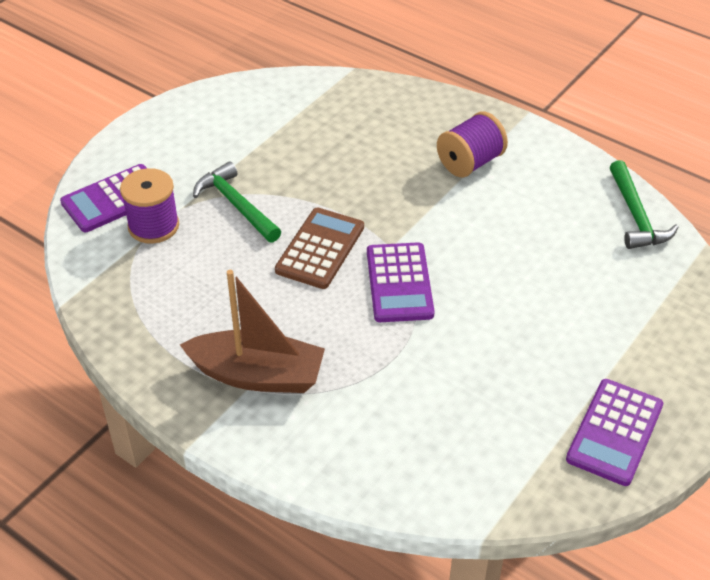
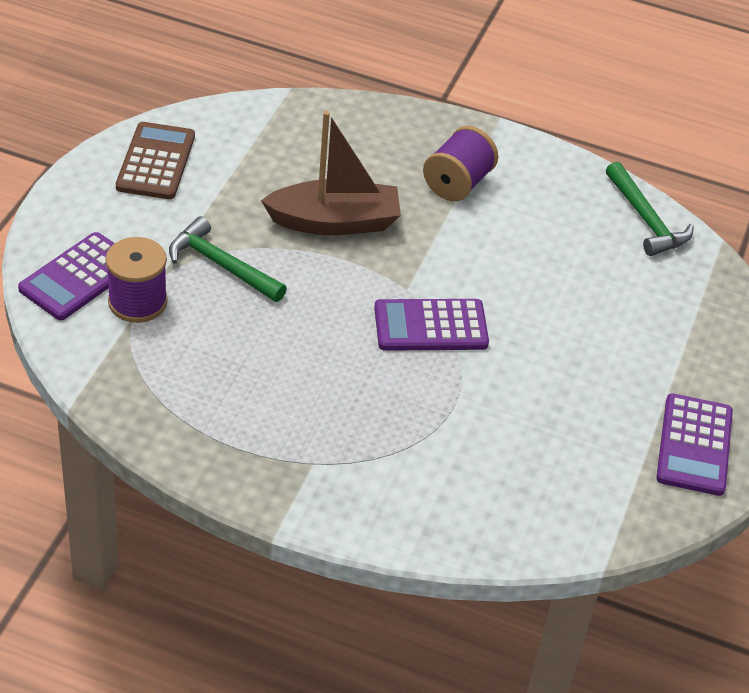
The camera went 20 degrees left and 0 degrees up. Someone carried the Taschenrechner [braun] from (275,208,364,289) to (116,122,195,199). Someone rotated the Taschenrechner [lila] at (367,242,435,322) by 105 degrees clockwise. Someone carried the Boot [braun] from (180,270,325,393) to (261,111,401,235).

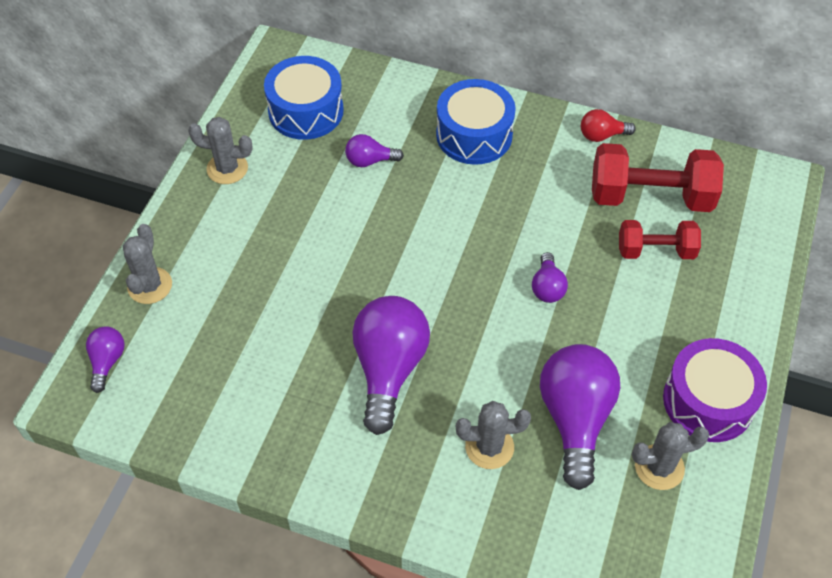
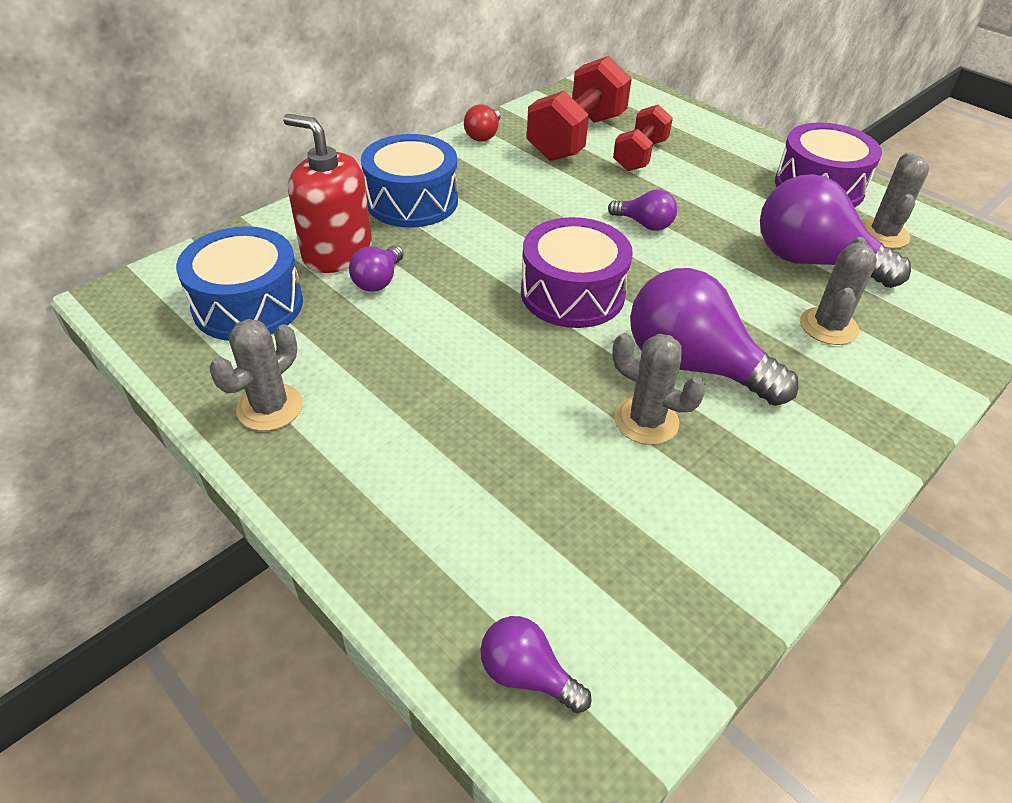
The camera went 65 degrees left and 10 degrees down. Someone carried the Kaktus [grau] from (123,224,172,304) to (612,333,706,445). Someone put down the Seifenspender [rot] at (283,114,372,273). Someone put down the Trommel [lila] at (521,217,633,328).

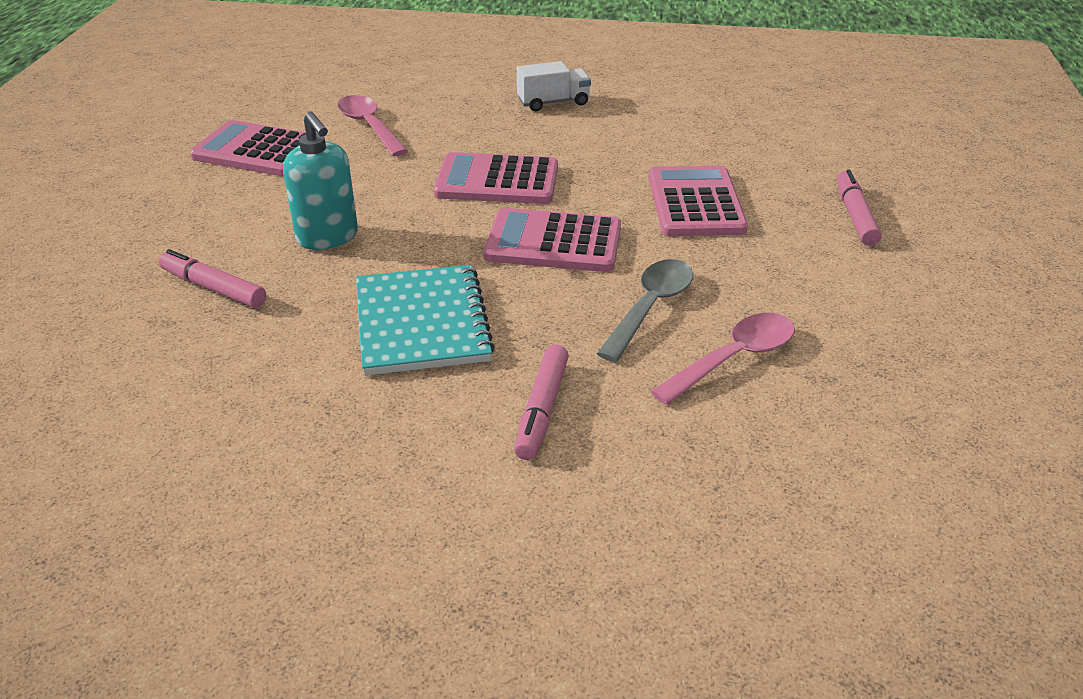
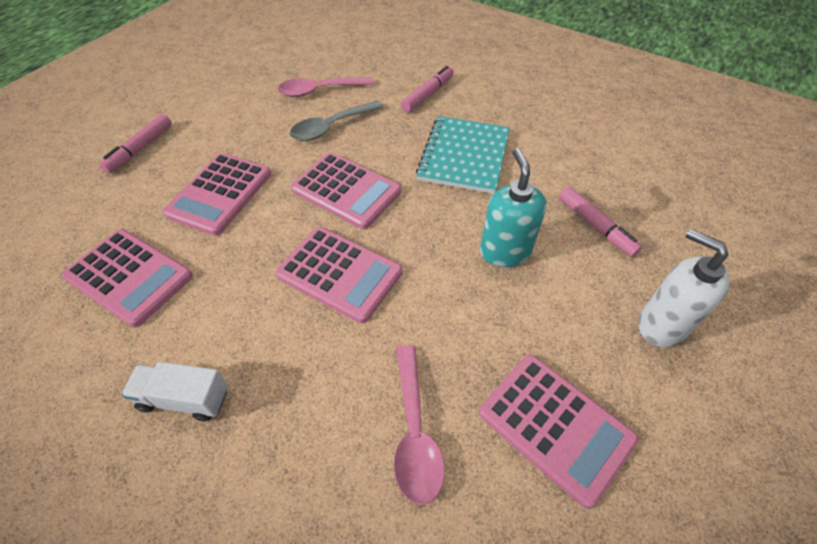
The camera went 155 degrees left and 15 degrees up. Someone put down the Taschenrechner [rosa] at (62,229,193,327). Someone put down the Seifenspender [weiß] at (638,229,729,347).

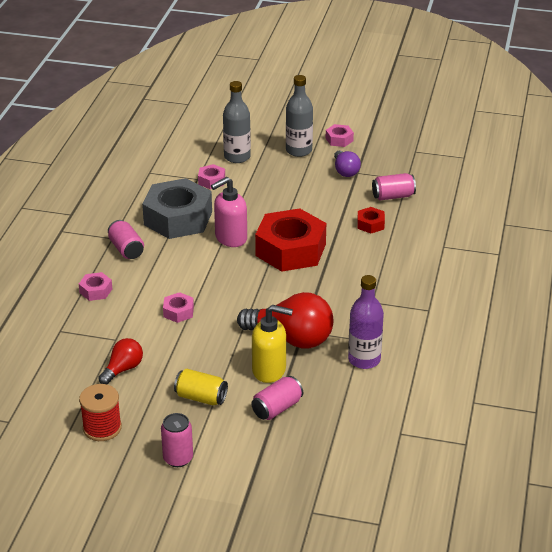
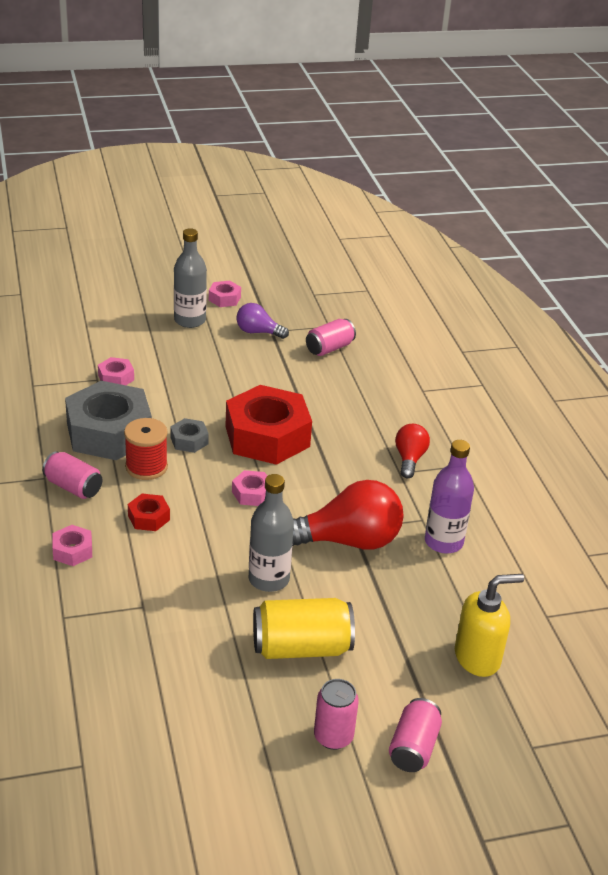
The camera went 30 degrees left and 0 degrees up. Someone carried the Flasche [grau] from (223,81,251,163) to (249,474,294,592). Someone rotated the Glühbirne [lila] at (334,150,361,177) by 150 degrees clockwise. Someone swapped the Seifenspender [rosa] at (211,177,247,247) for the Sechskantmutter [grau] at (170,418,209,453). Someone carried the Sechskantmutter [rot] from (357,207,385,233) to (128,494,170,531). Someone carried the Sechskantmutter [rosa] from (163,292,194,323) to (232,470,267,506). Someone carried the Seifenspender [gelb] from (252,305,293,383) to (455,574,524,677). Someone carried the Glühbirne [rot] from (98,338,143,385) to (395,424,430,478). Someone scaled the Dose [gelb] at (174,369,228,405) by 1.52. Someone carried the Dose [rosa] from (251,376,303,420) to (389,698,442,772). Someone carried the Garnrolle [rot] from (79,384,122,441) to (124,418,168,480).

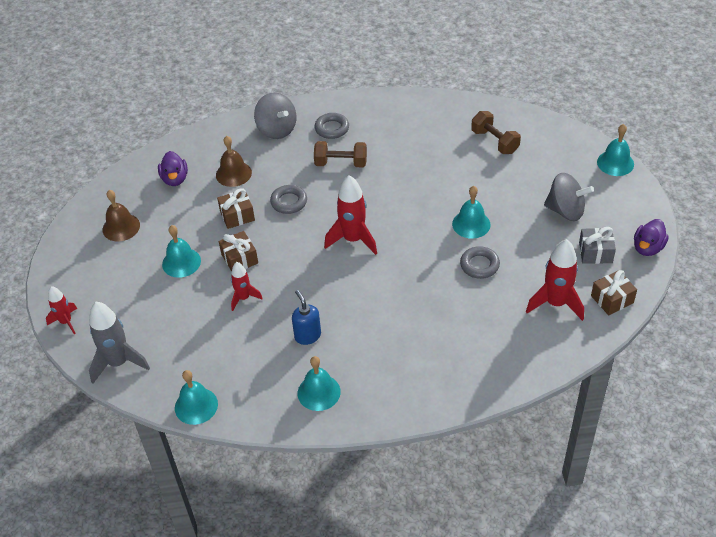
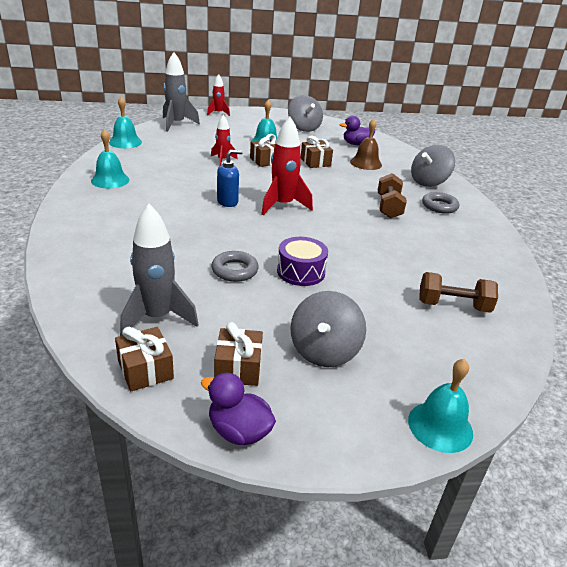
The camera went 85 degrees right and 15 degrees down. Someone rotated the Hantel [braun] at (471,111,521,154) by 45 degrees clockwise. Someone took away the Ring [grau] at (270,185,307,214). Someone swapped the Glocke [türkis] at (452,186,490,239) for the Trommel [lila] at (277,237,328,286). Someone swapped the Glocke [braun] at (103,190,140,241) for the Kreisel [grau] at (288,95,323,132). Someone repainted the Geschenk [grau] at (579,227,616,264), which became the Geschenk [braun] at (214,322,263,386). Someone repainted the Rakete [rot] at (526,239,584,321), which became the Rakete [grau] at (120,204,199,336). Someone carried the Seifenspender [blau] from (292,290,321,345) to (217,150,243,207).

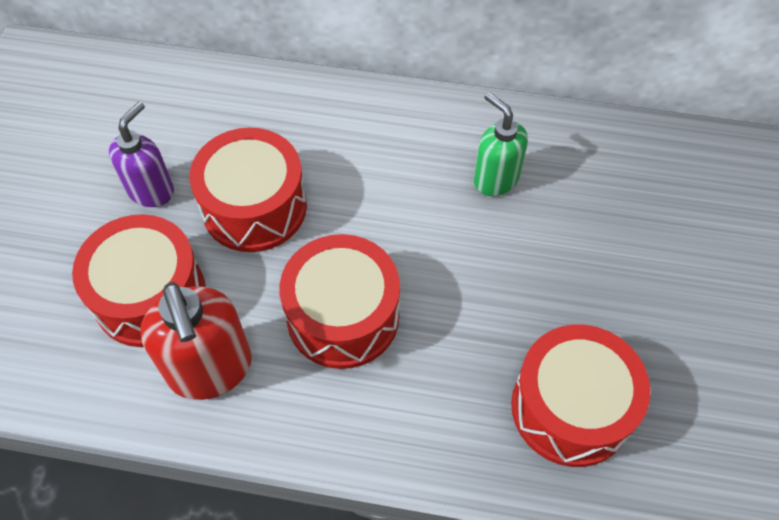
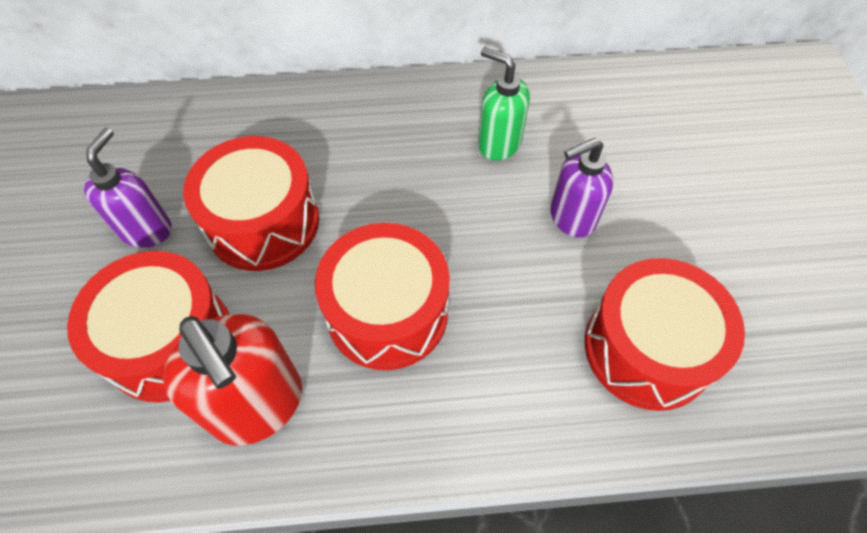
The camera went 15 degrees left and 0 degrees up. Someone put down the Seifenspender [lila] at (550,138,614,238).

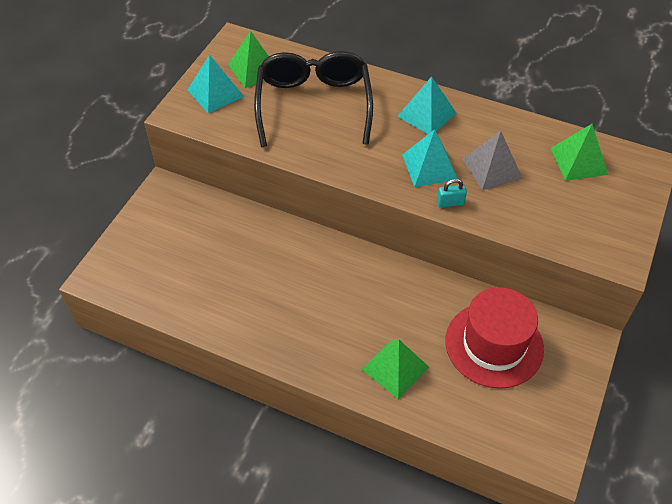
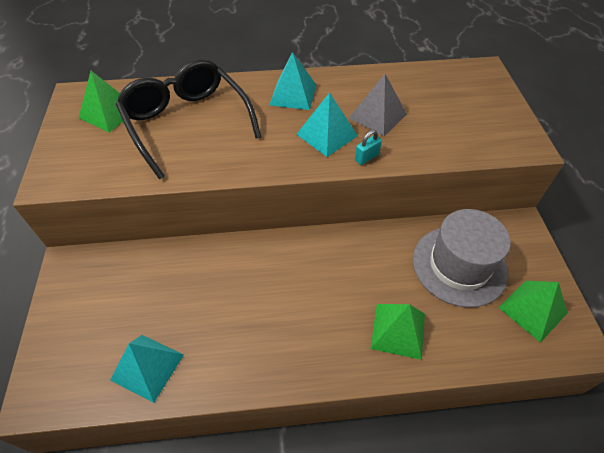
The camera went 30 degrees left and 0 degrees up. Someone carried the Pyramide [türkis] from (188,55,244,113) to (110,335,184,403). Someone carried the Pyramide [grün] from (550,124,608,181) to (498,281,568,343). Someone repainted the Hut [rot] at (445,287,544,389), which became the Hut [grau] at (413,209,511,308).

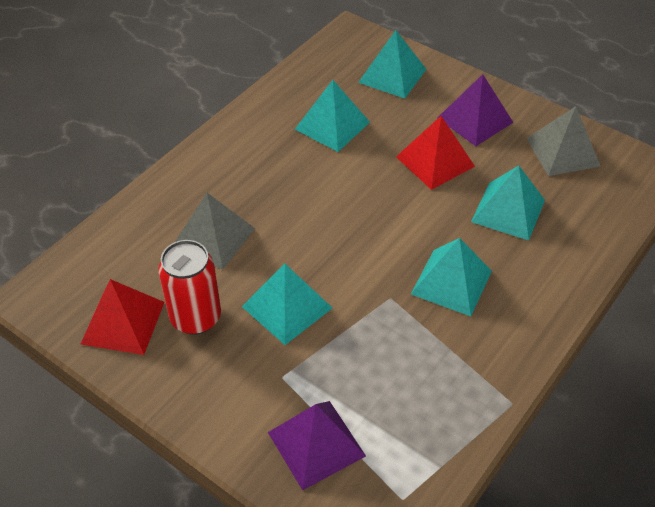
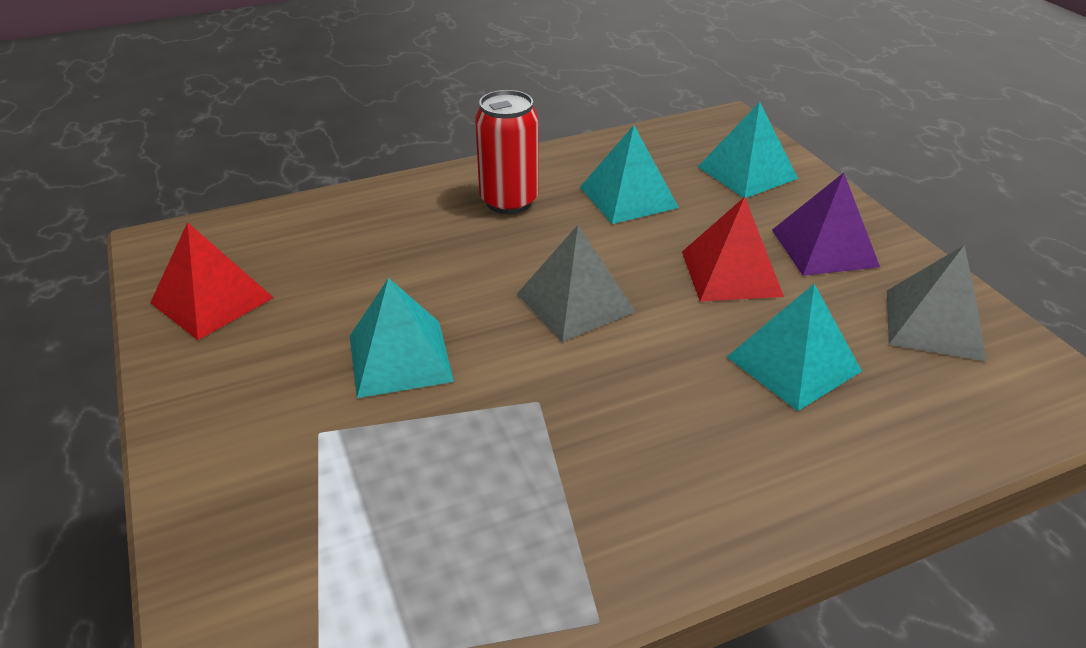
The camera went 30 degrees right and 10 degrees down. Someone carried the Pyramide [grau] from (175,193,255,270) to (517,225,636,342). Someone took away the Pyramide [türkis] at (411,238,492,316). Someone carried the Dose [rot] from (158,240,221,335) to (475,90,539,214). Someone took away the Pyramide [lila] at (268,401,366,490).

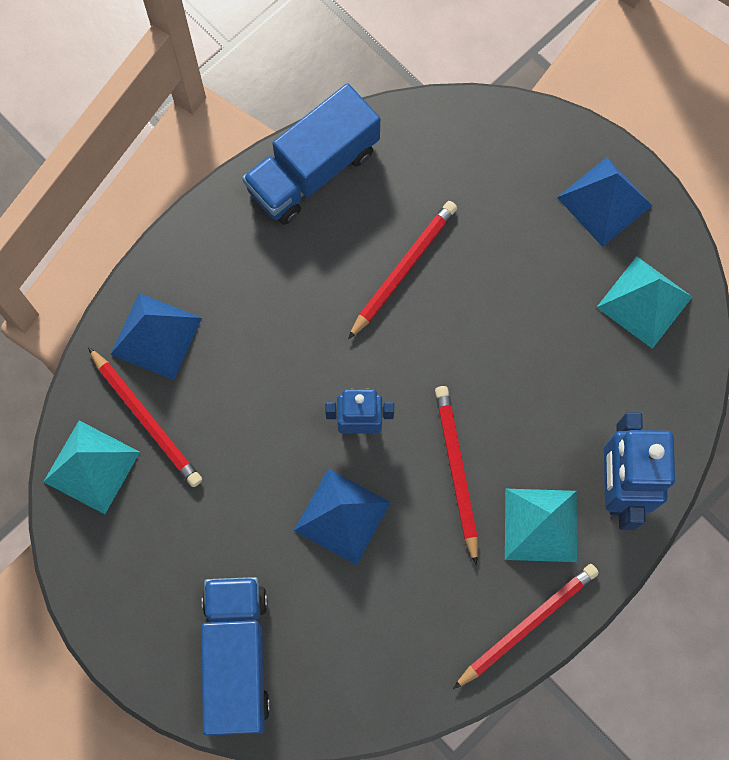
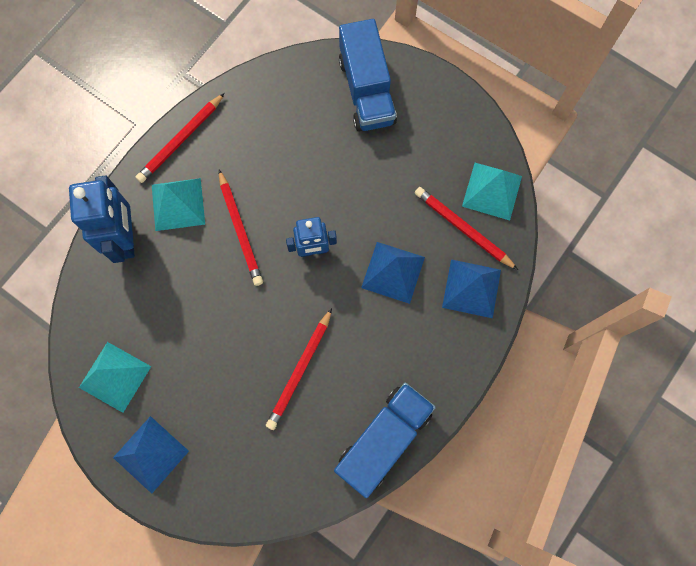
The camera went 170 degrees right and 0 degrees up. Someone carried the Pyramide [blau] from (294,469,391,565) to (361,242,425,304).

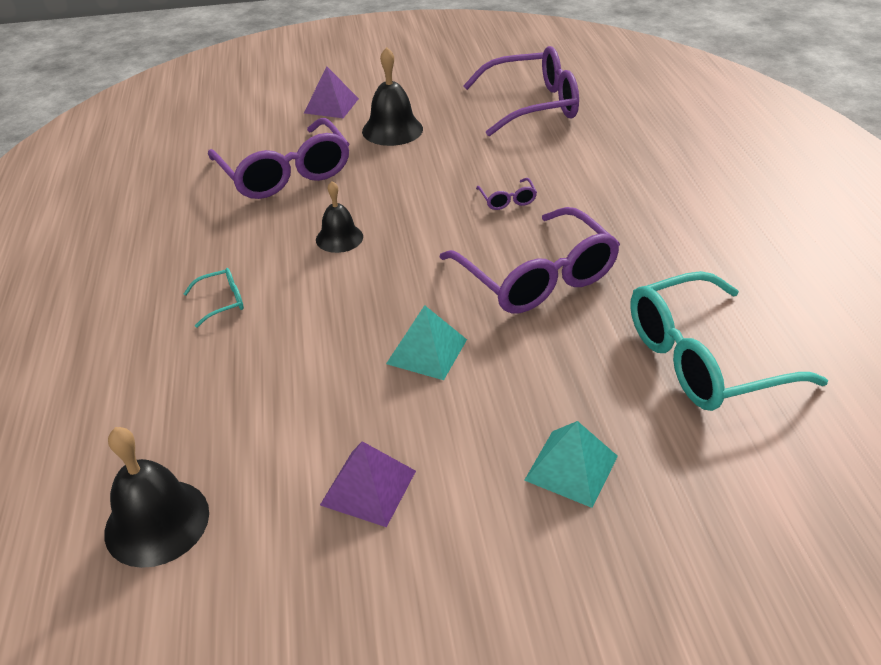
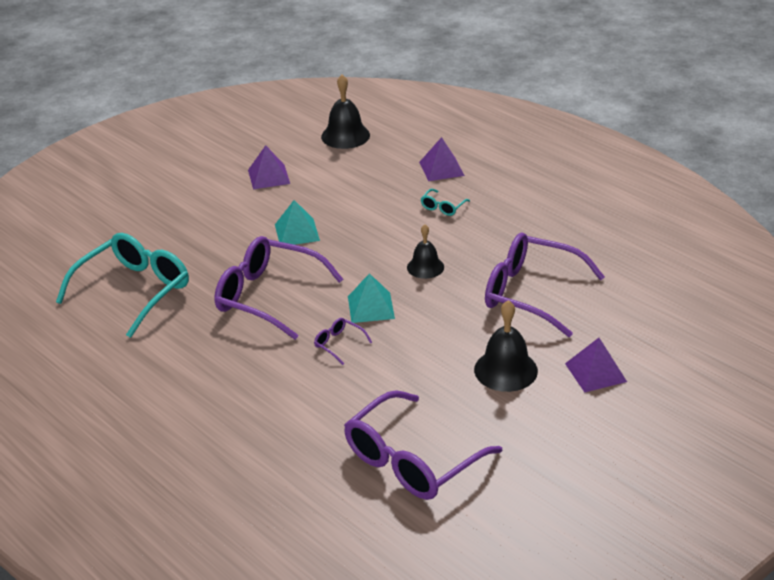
The camera went 145 degrees right and 5 degrees down. Someone carried the Pyramide [türkis] from (524,421,618,508) to (348,273,395,323). Someone put down the Pyramide [lila] at (419,137,465,181).

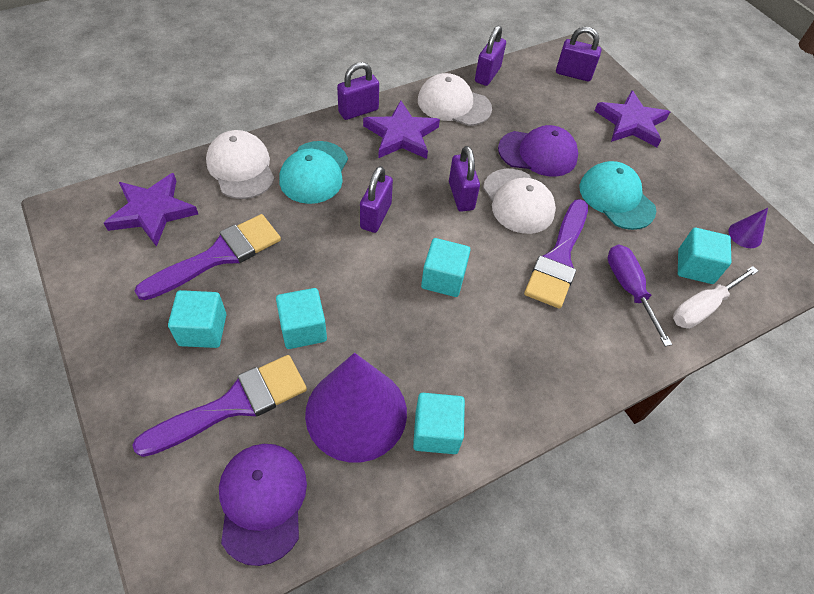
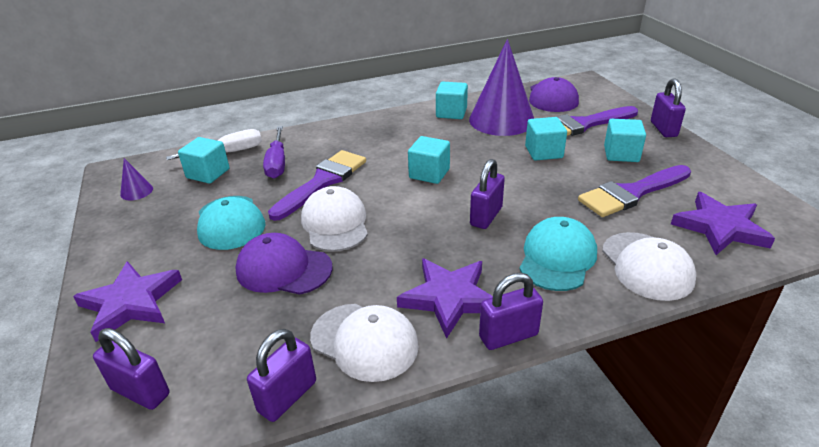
The camera went 165 degrees left and 20 degrees down. Someone carried the Vorhängeschloss [lila] from (449,146,480,212) to (651,78,686,137).

